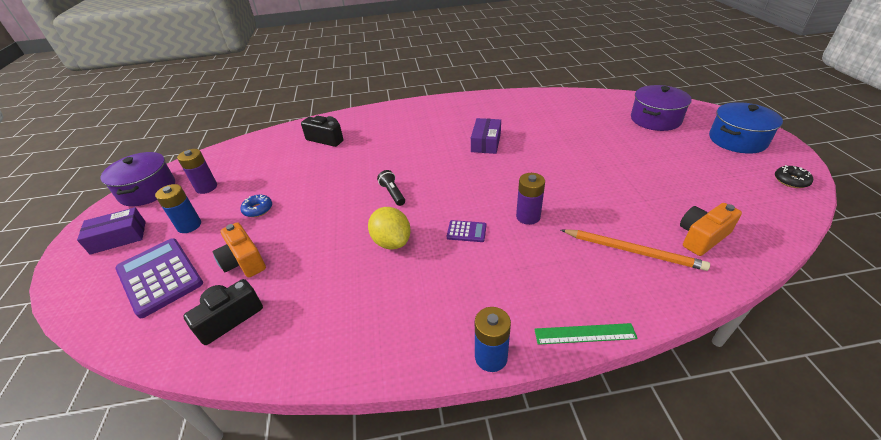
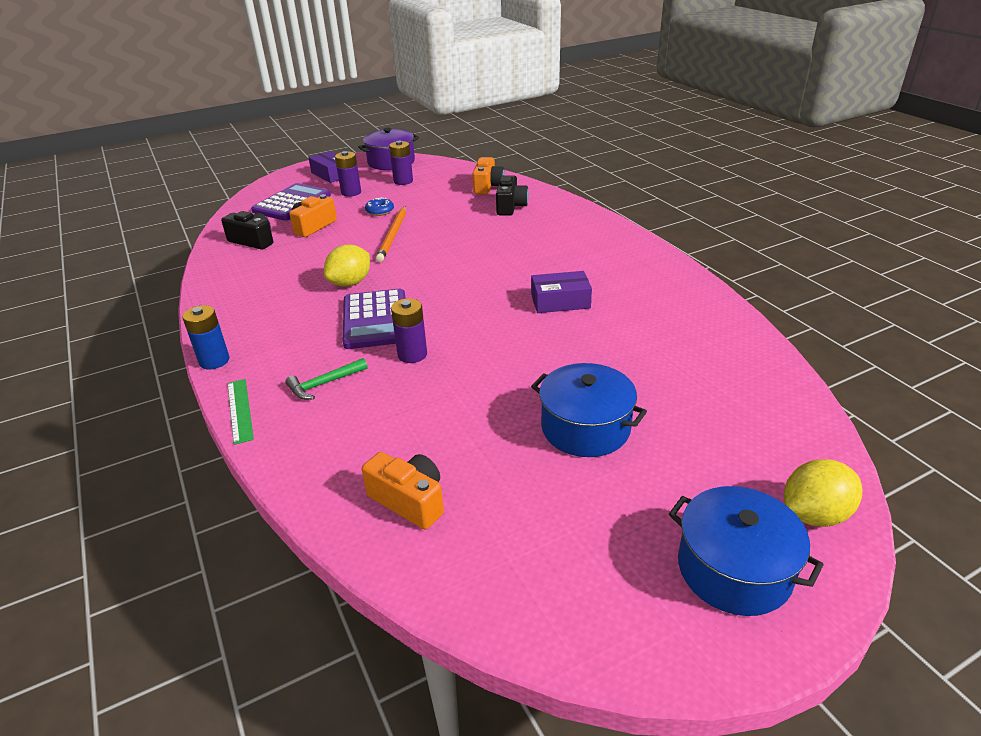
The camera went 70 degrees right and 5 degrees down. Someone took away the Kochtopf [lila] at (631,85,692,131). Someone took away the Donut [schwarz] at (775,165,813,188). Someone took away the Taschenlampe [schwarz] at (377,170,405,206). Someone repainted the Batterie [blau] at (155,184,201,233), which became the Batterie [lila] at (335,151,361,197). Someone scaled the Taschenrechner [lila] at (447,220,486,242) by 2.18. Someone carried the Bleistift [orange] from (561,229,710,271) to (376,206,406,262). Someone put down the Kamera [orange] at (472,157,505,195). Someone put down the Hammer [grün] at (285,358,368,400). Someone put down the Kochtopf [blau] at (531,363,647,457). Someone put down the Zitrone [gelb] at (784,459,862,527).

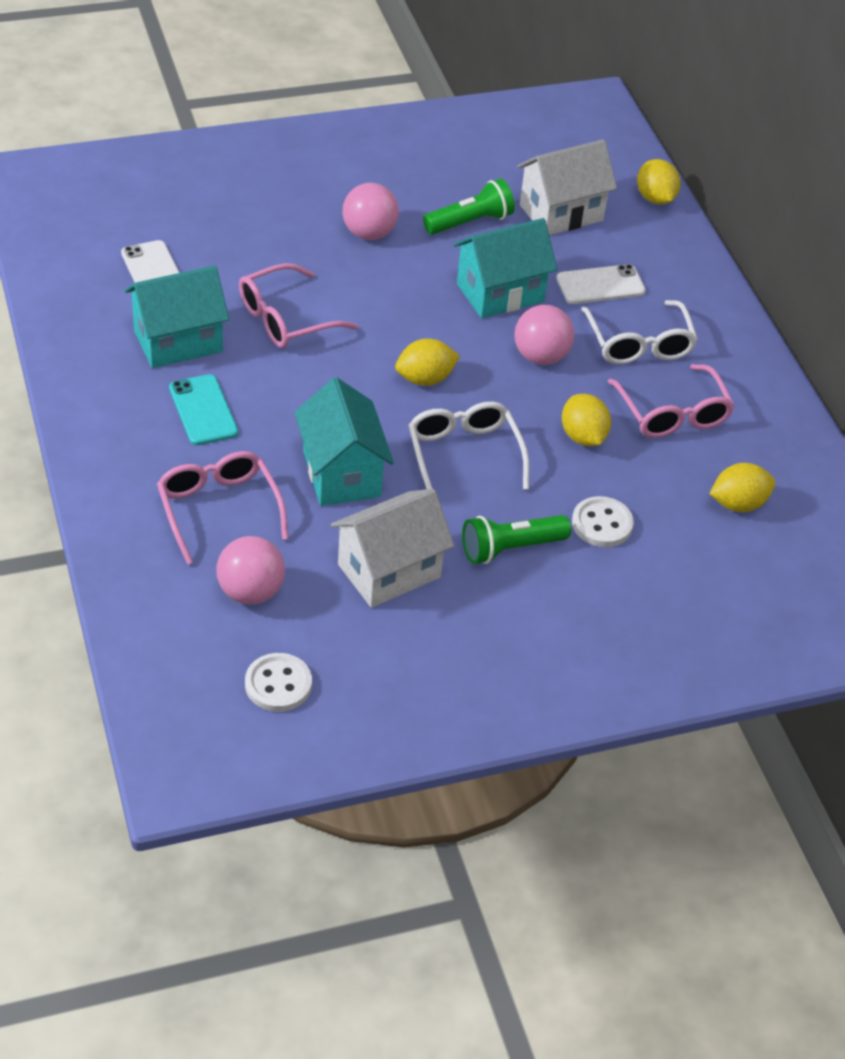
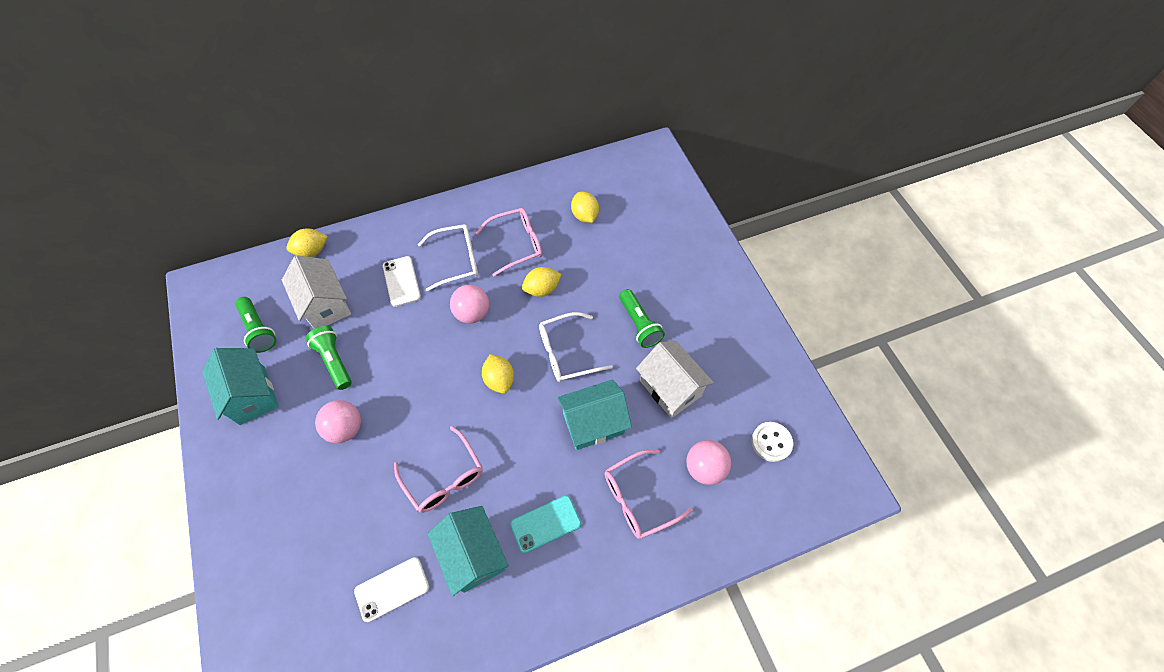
The camera went 90 degrees left and 15 degrees up. Someone carried the Haus [türkis] from (453,218,557,318) to (202,348,279,425). Someone took away the Knopf [weiß] at (572,496,634,547). Someone put down the Taschenlampe [grün] at (235,297,276,353).

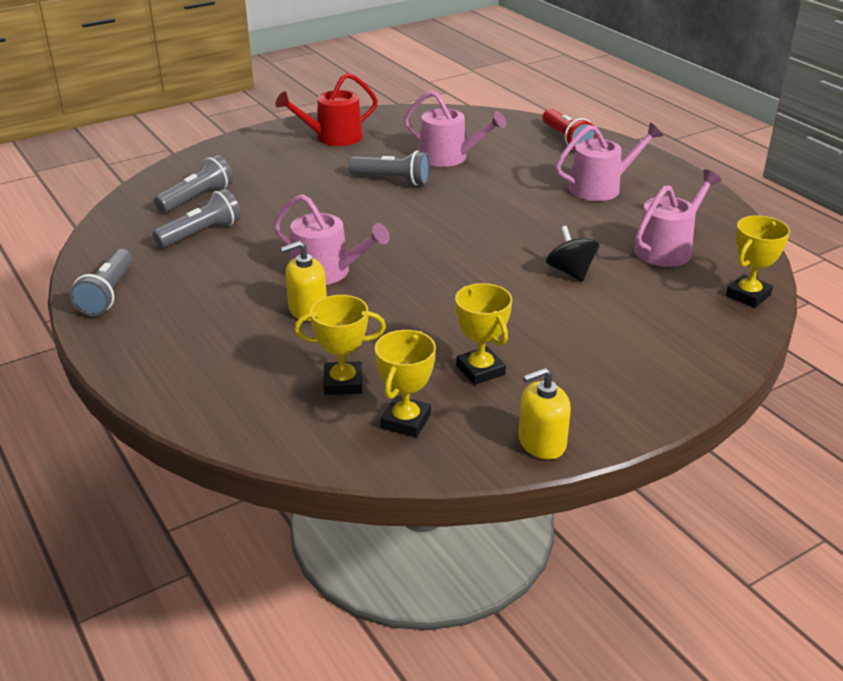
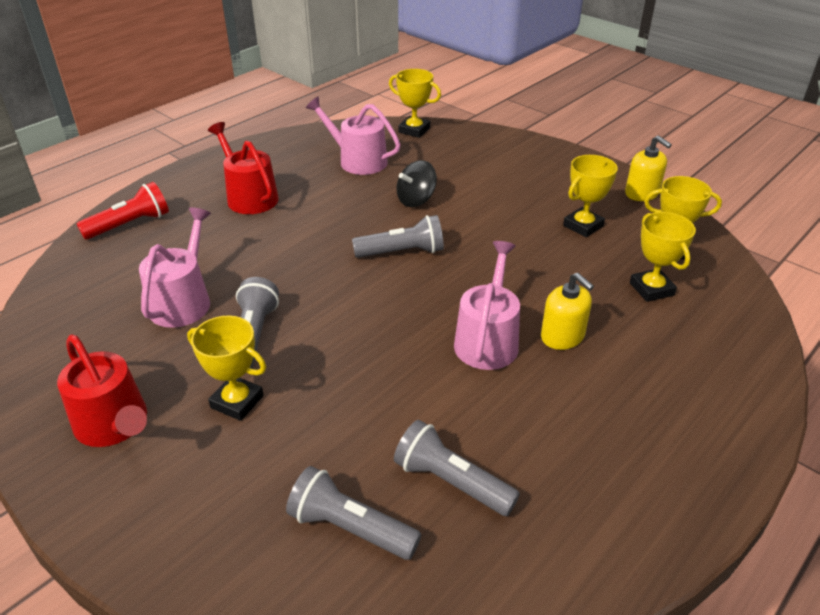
The camera went 105 degrees left and 5 degrees up. Someone repainted the Gießkanne [rosa] at (555,122,663,201), which became the Gießkanne [rot] at (208,122,279,214). Someone carried the Taschenlampe [grau] from (70,249,133,316) to (352,215,444,258). Someone put down the Pokal [gelb] at (187,316,266,421).

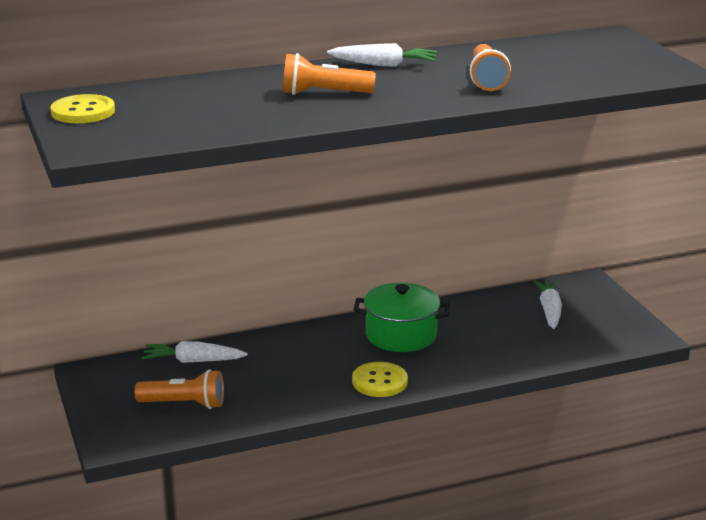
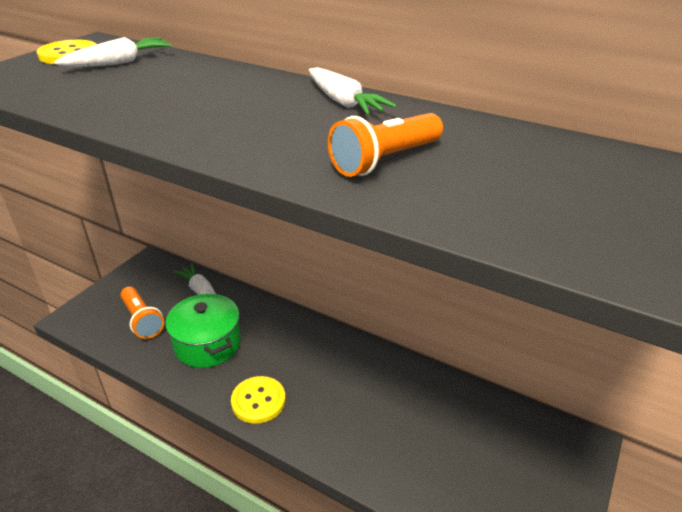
The camera went 50 degrees right and 10 degrees up. Someone took away the Taschenlampe [orange] at (283,53,376,95). Someone carried the Karotte [weiß] from (533,280,562,329) to (54,37,172,67). Someone carried the Kochtopf [grün] from (353,283,450,352) to (165,294,241,368).

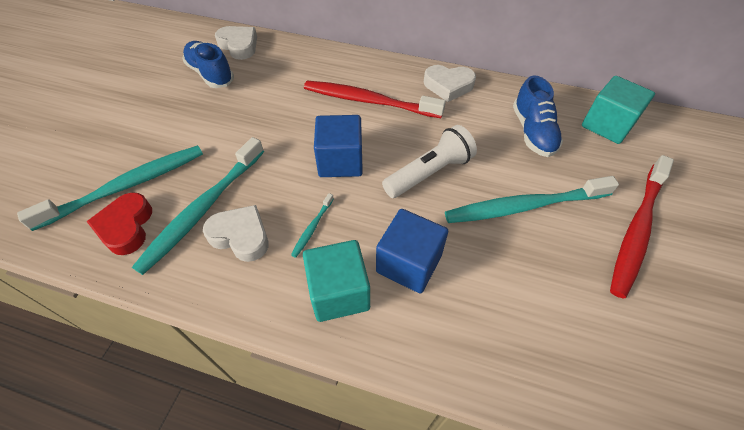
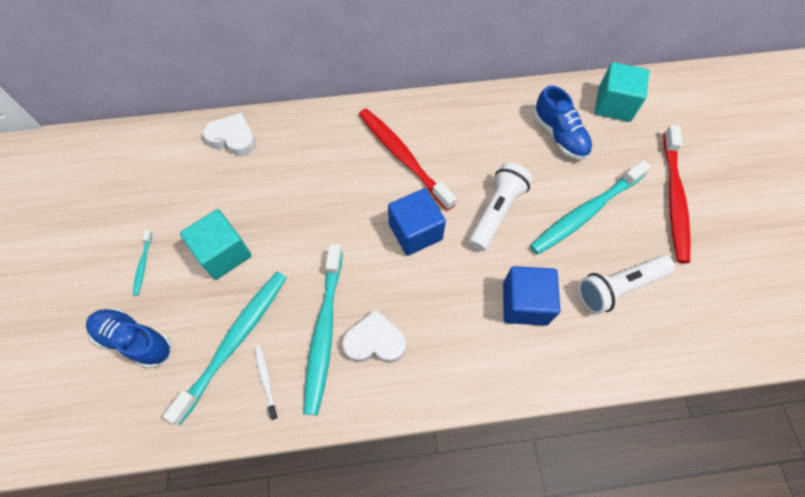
The camera went 25 degrees left and 10 degrees up. Someone carried the Schuh [blau] from (182,41,234,88) to (86,308,172,368). Someone took away the Herz [weiß] at (424,65,476,102). Someone rotated the Zahnbürste [rot] at (304,81,446,118) by 60 degrees clockwise. Someone swapped the Herz [rot] at (86,192,152,255) for the Zahnbürste [weiß] at (255,345,278,420). Someone carried the Zahnbürste [türkis] from (291,193,334,258) to (133,230,152,296). Someone carried the Kubus [türkis] from (303,240,370,322) to (180,209,251,280). Someone put down the Taschenlampe [weiß] at (578,255,675,314).

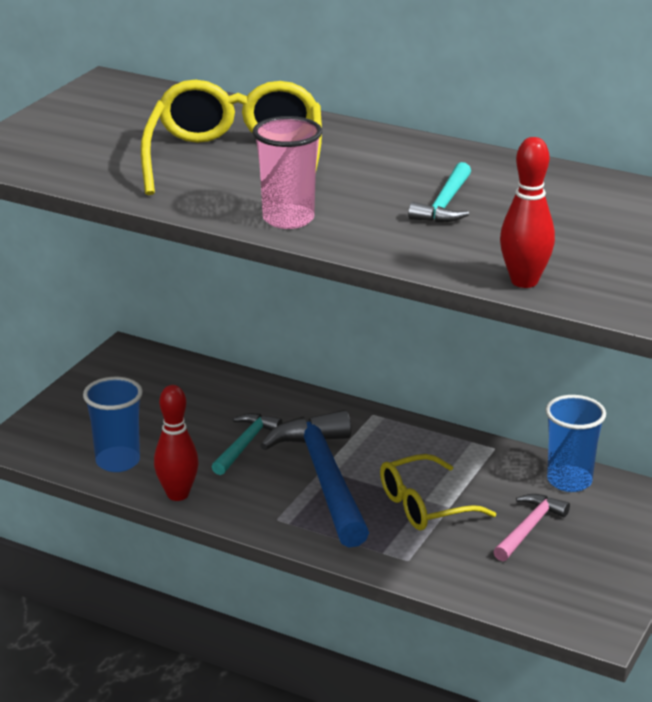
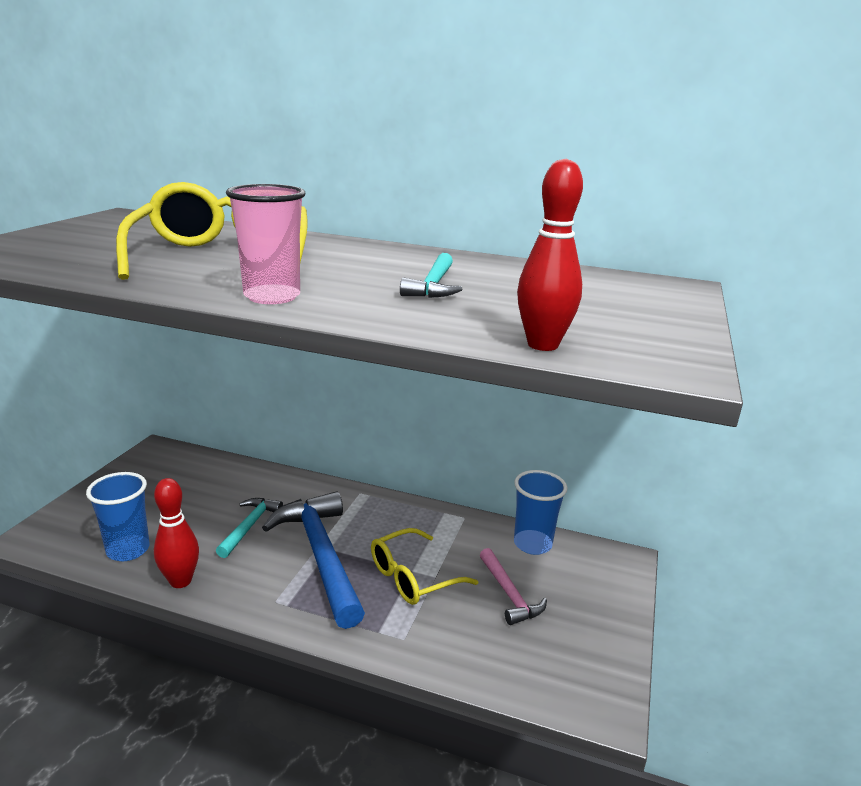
The camera went 10 degrees left and 5 degrees down. Someone rotated the Hammer [rosa] at (493,494,570,561) by 135 degrees clockwise.

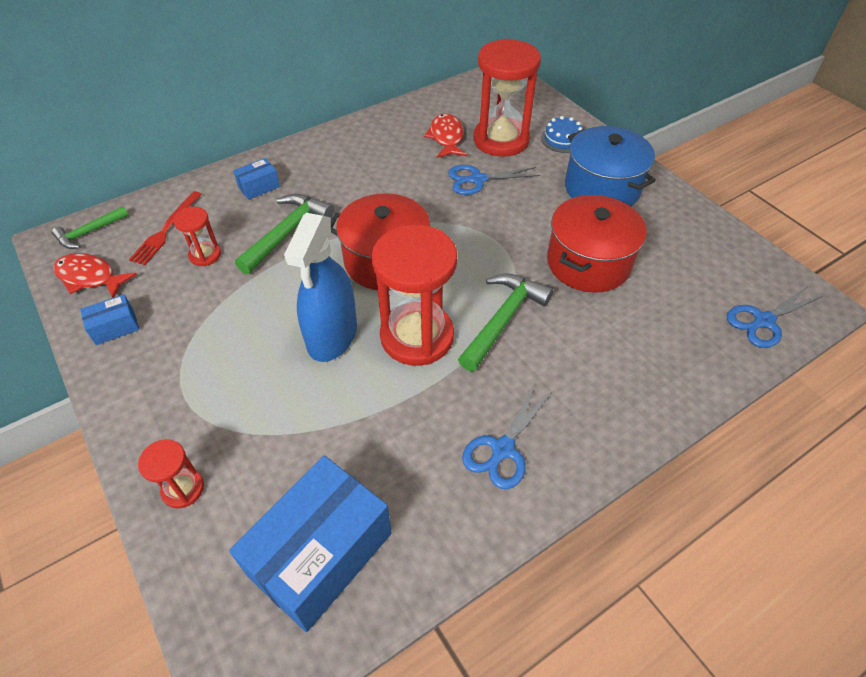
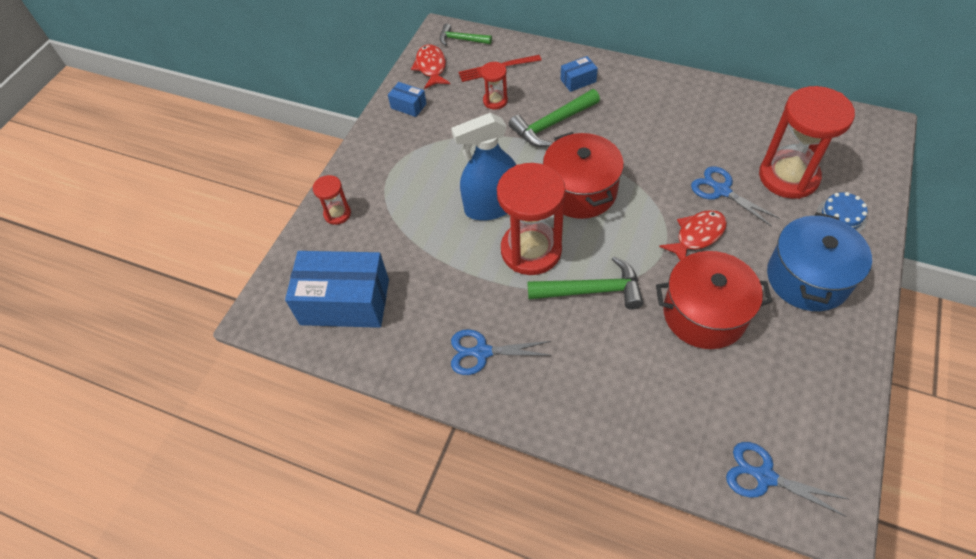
The camera went 60 degrees right and 5 degrees up. Someone carried the Fisch [rot] from (424,113,467,158) to (659,210,727,261). Someone rotated the Schachtel [blau] at (233,158,280,200) by 45 degrees counterclockwise. Someone rotated the Hammer [grün] at (235,194,334,274) by 150 degrees clockwise.

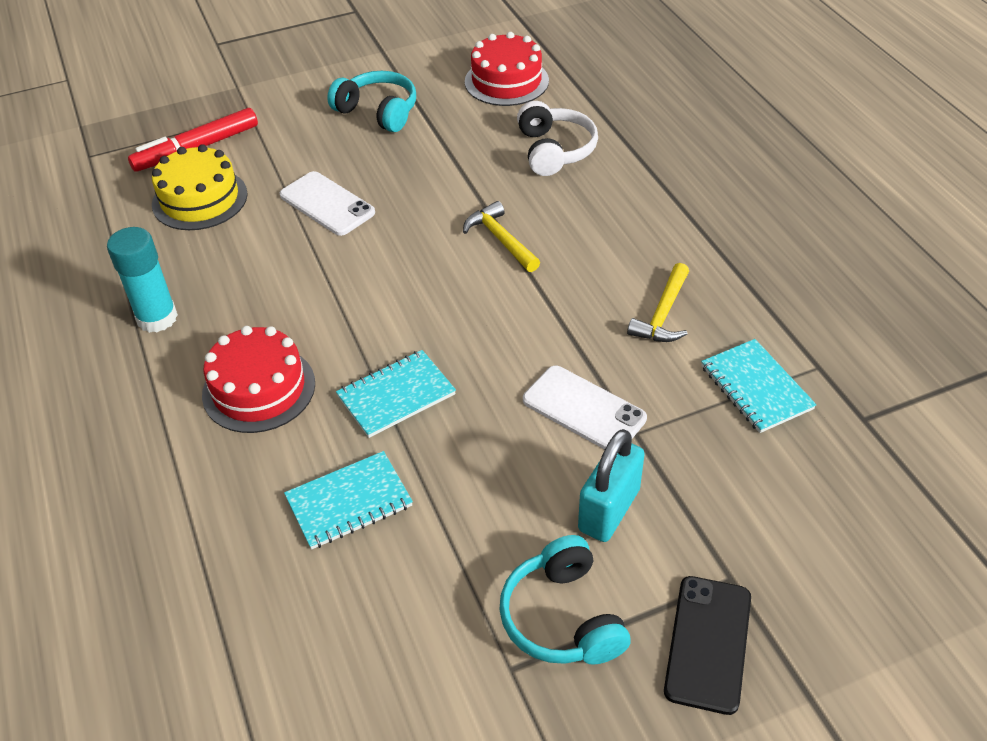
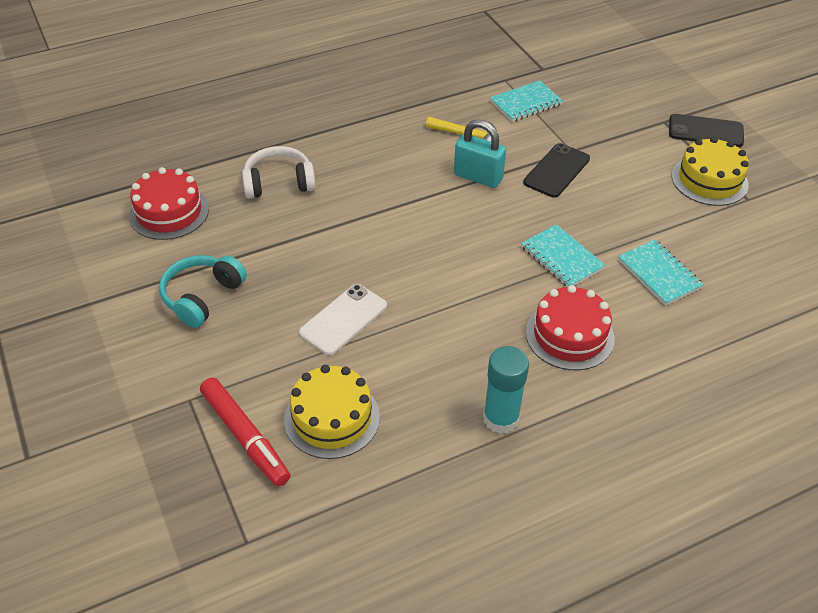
The camera went 95 degrees left and 0 degrees up. Someone took away the Hammer [gelb] at (463,201,540,272). Someone repainted the Handy [weiß] at (523,365,647,450), which became the Handy [schwarz] at (523,143,590,198). Someone carried the Vorhängeschloss [türkis] from (578,429,645,542) to (454,120,506,188). Someone swapped the Kopfhörer [türkis] at (499,535,630,665) for the Kuchen [gelb] at (672,137,749,206).

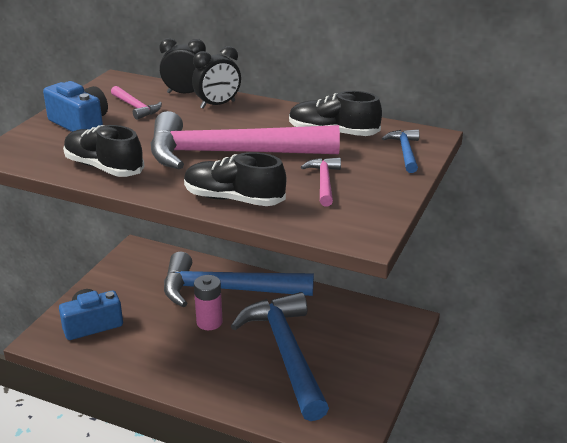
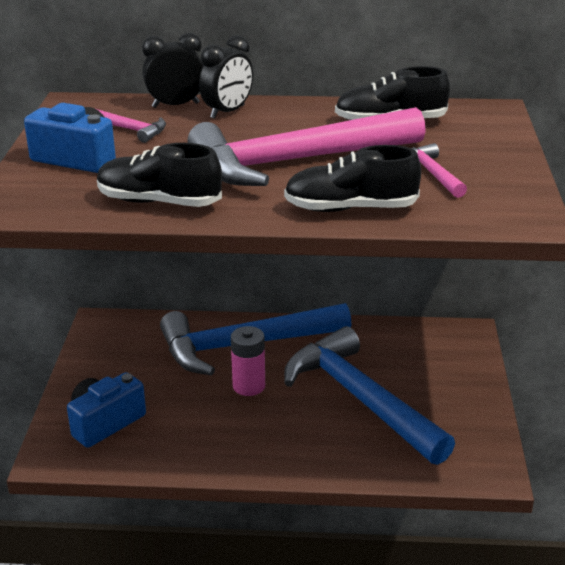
The camera went 20 degrees left and 0 degrees up. Someone took away the Hammer [blau] at (382,129,420,173).

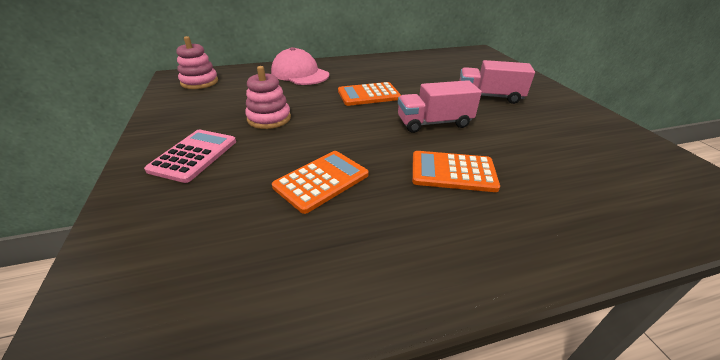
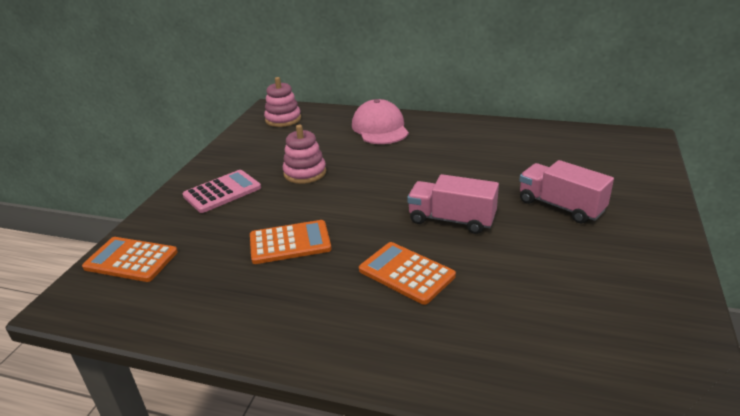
The camera went 35 degrees right and 5 degrees down. Someone carried the Taschenrechner [orange] from (338,82,401,106) to (82,237,178,282).

